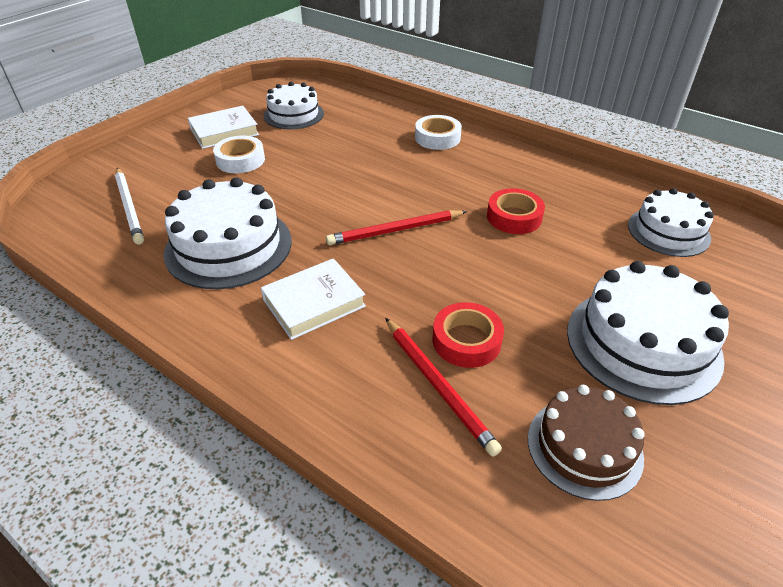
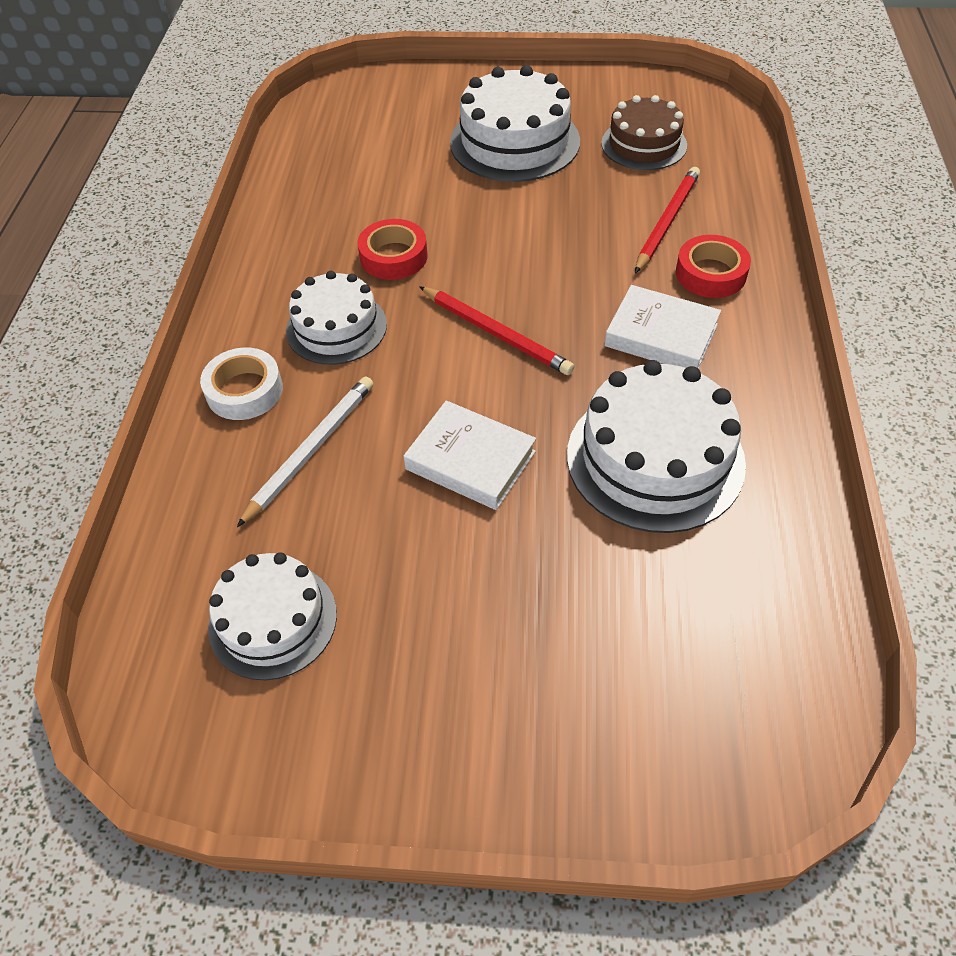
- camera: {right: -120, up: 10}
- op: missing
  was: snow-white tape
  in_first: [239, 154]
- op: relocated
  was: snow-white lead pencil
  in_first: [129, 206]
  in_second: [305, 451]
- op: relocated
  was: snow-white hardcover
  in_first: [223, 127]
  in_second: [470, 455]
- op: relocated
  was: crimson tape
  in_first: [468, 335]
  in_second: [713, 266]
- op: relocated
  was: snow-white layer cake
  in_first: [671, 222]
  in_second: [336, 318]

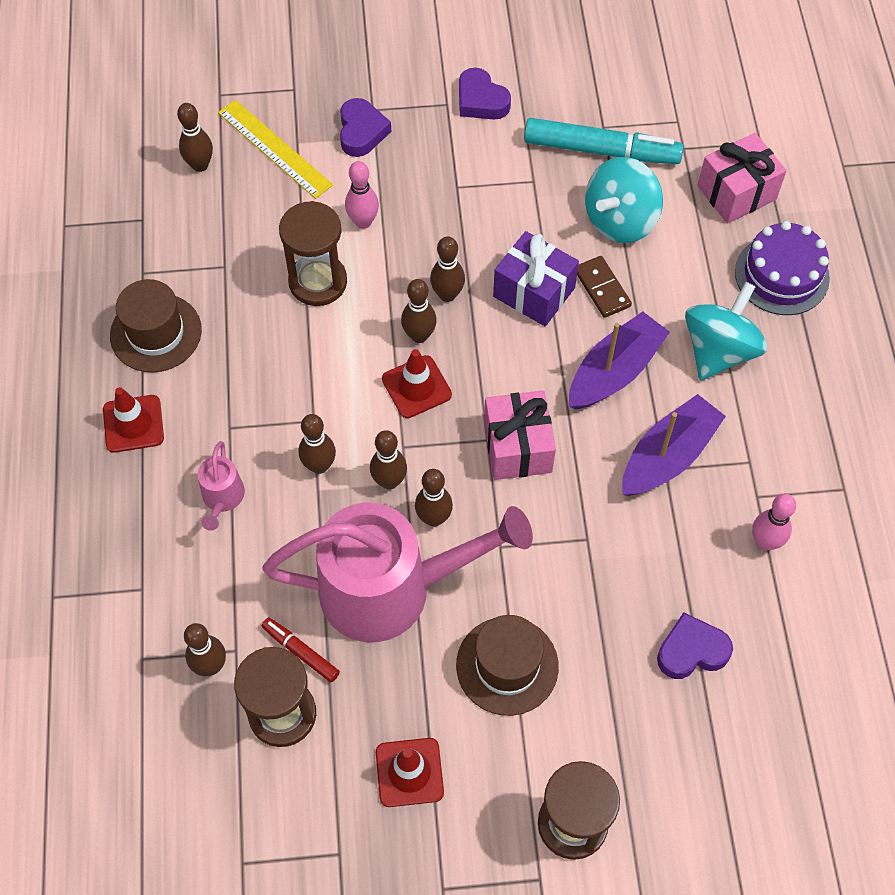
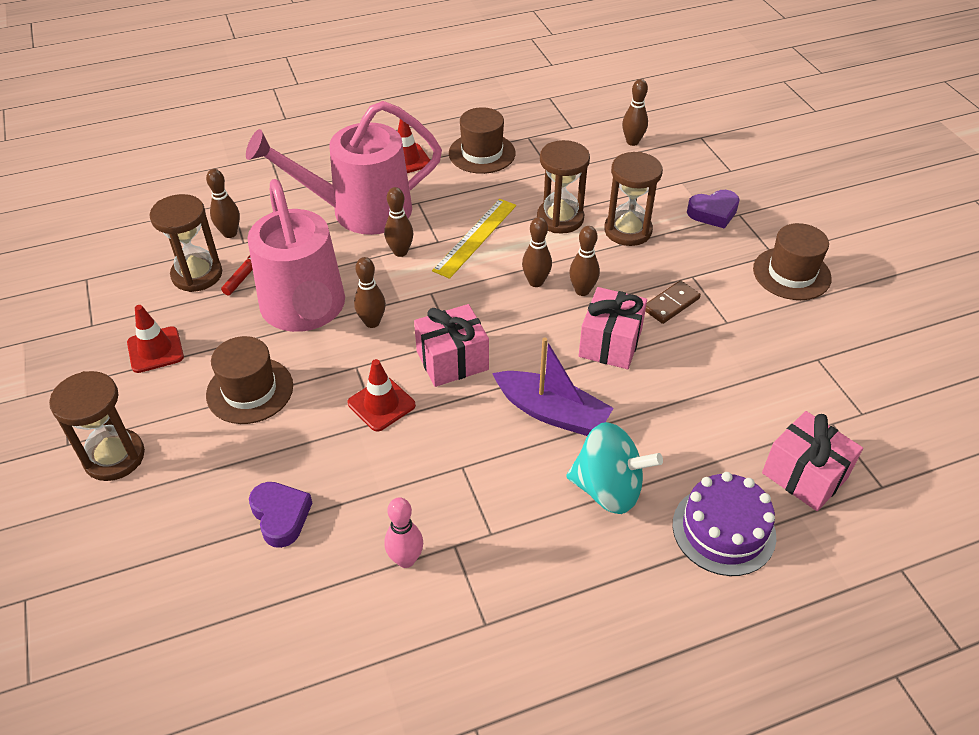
- camera: {right: 75, up: -15}
- op: missing
  was: brown tenpin
  in_first: [388, 460]
- op: missing
  was: turquoise marker pen
  in_first: [604, 141]
- op: missing
  was: turquoise spinning top
  in_first: [624, 200]
- op: missing
  was: violet sailboat
  in_first: [674, 445]
- op: relocated
  was: golden measuring stick
  in_first: [275, 149]
  in_second: [474, 239]
- op: relocated
  was: crimson traffic cone
  in_first: [417, 383]
  in_second: [381, 395]
- op: relocated
  was: brown domino tile
  in_first: [604, 287]
  in_second: [673, 302]
- op: exchanged
  was: rose-pink tenpin
  now: brown sandglass
  in_first: [362, 195]
  in_second: [633, 199]
- op: exchanged
  was: violet heart
  now: brown top hat
  in_first: [485, 94]
  in_second: [792, 261]
- op: colour
  was: violet present
  now: rose-pink present
  in_first: [536, 278]
  in_second: [613, 328]
- op: size
  was: rose-pink sprinkling can
  in_first: [221, 486]
  in_second: [344, 168]
  ratio: 2.44

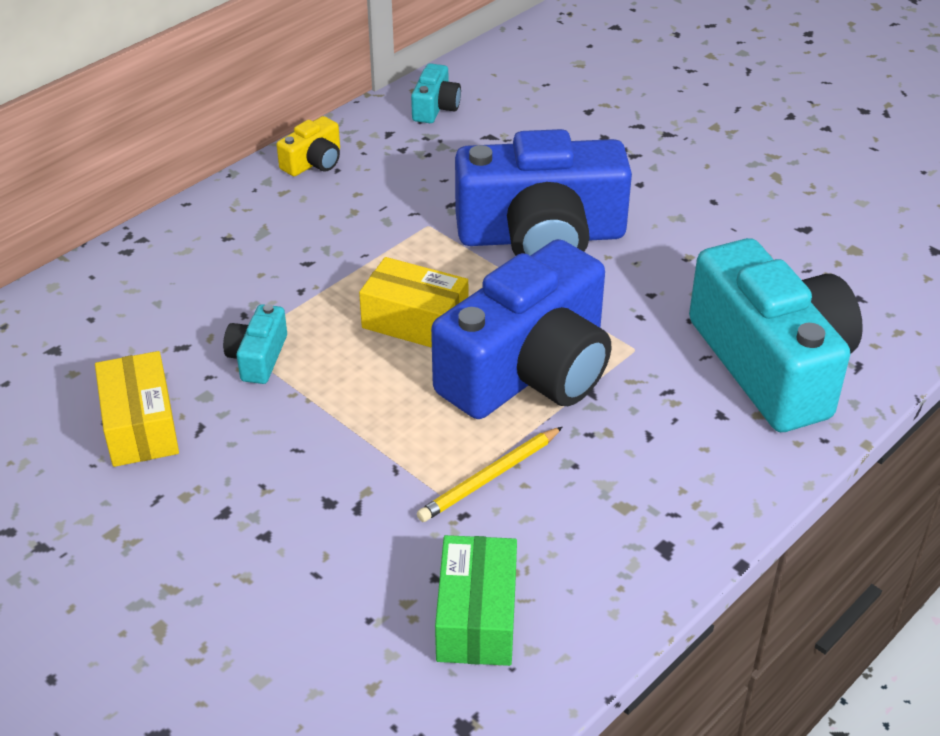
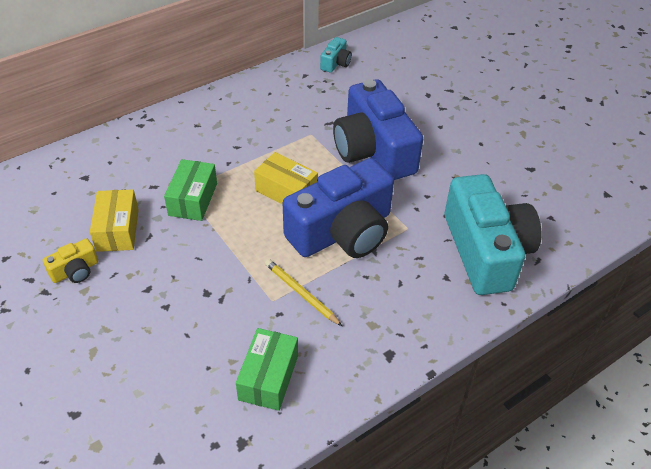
- camera: {right: 10, up: 5}
- op: relocated
  was: golden photo camera
  in_first: [308, 146]
  in_second: [70, 260]
- op: exchanged
  was: turquoise photo camera
  now: green box
  in_first: [255, 344]
  in_second: [190, 190]
- op: spun
  was: golden lead pencil
  in_first: [489, 474]
  in_second: [303, 292]
  clockwise: 75
- op: spun
  was: cobalt photo camera
  in_first: [543, 192]
  in_second: [378, 129]
  clockwise: 60

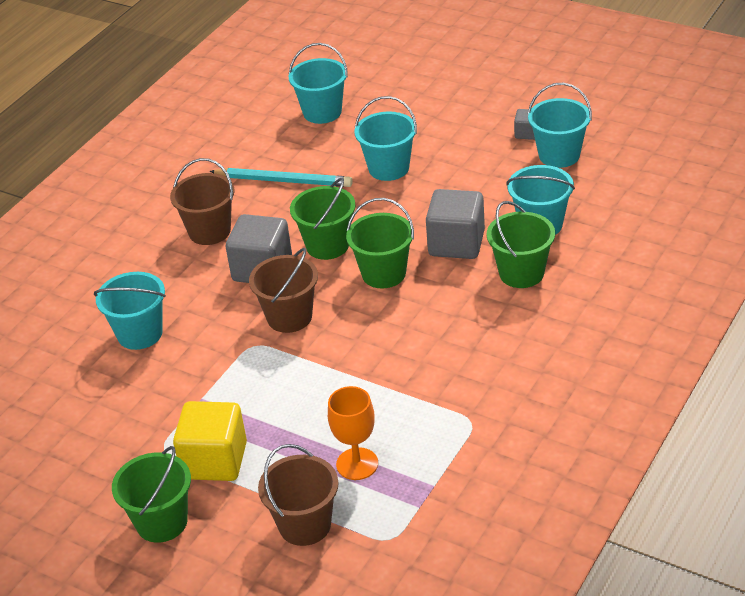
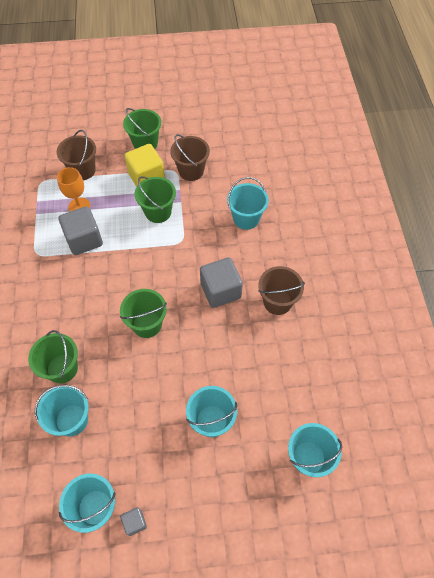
- camera: {right: 140, up: 20}
- op: missing
  was: turquoise lead pencil
  in_first: [281, 177]
- op: relocated
  was: brown bucket
  in_first: [283, 290]
  in_second: [190, 157]
- op: relocated
  was: green bucket
  in_first: [323, 219]
  in_second: [155, 199]
- op: relocated
  was: gray block
  in_first: [455, 224]
  in_second: [81, 230]

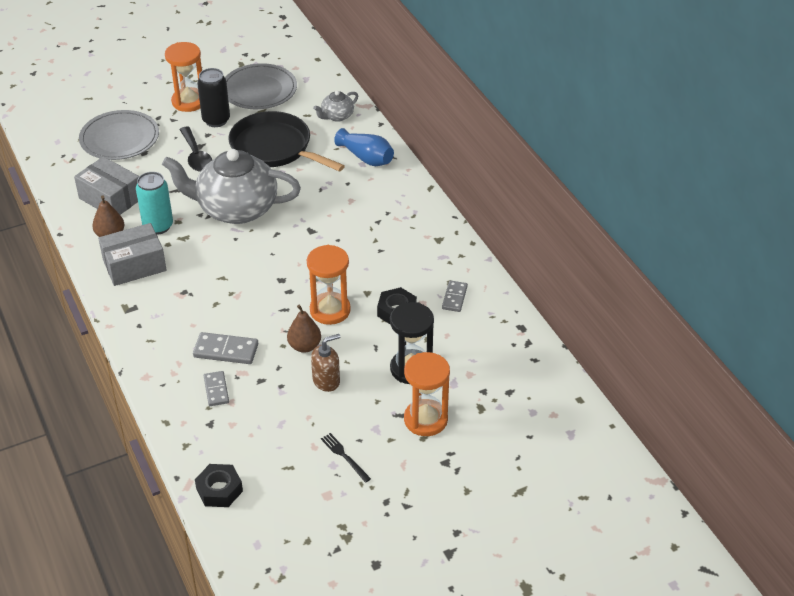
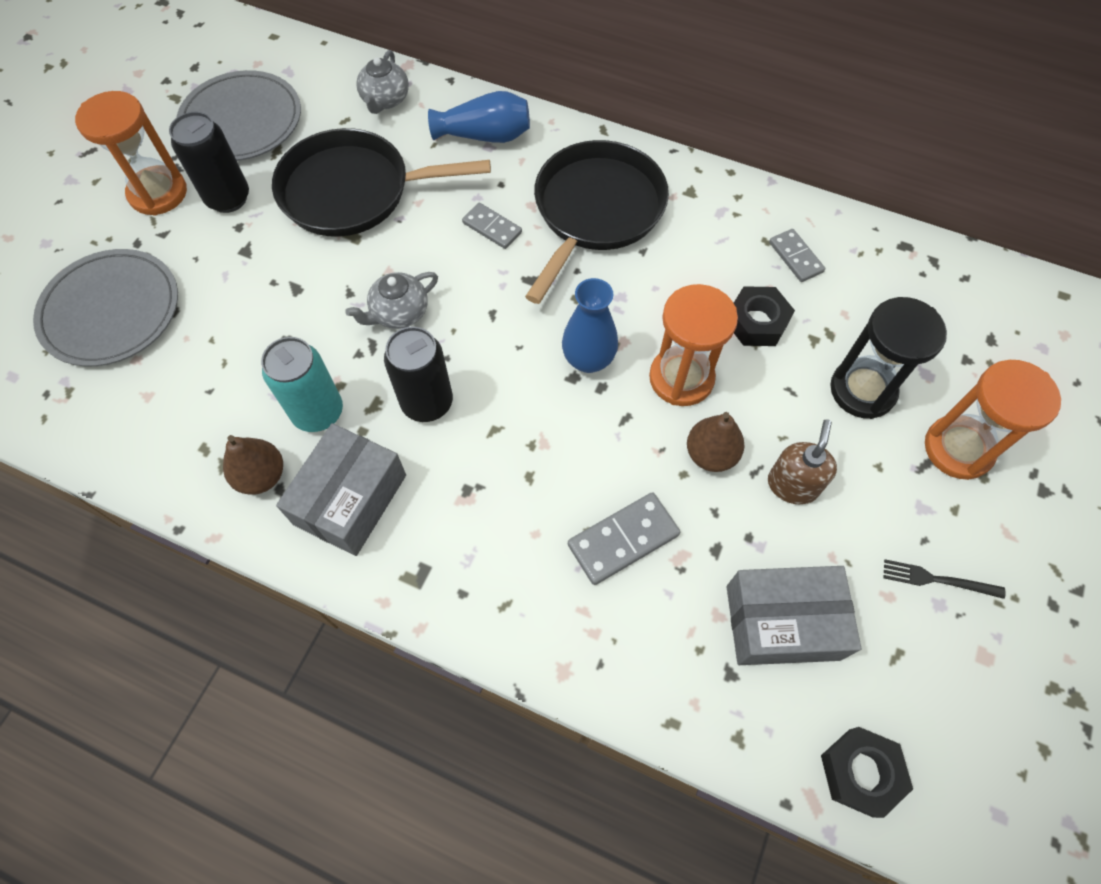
- camera: {right: -40, up: 20}
- op: missing
  was: jet-black tablespoon
  in_first: [195, 149]
- op: appeared
  now: jet-black tin
  in_second: [418, 374]
- op: appeared
  now: jet-black pan
  in_second: [597, 222]
- op: appeared
  now: cobalt flower vase
  in_second: [590, 325]
- op: relocated
  was: gray box
  in_first: [106, 185]
  in_second: [794, 615]
- op: relocated
  was: gray domino tile
  in_first: [216, 388]
  in_second: [492, 226]
- op: size
  was: gray teapot
  in_first: [231, 186]
  in_second: [391, 300]
  ratio: 0.44

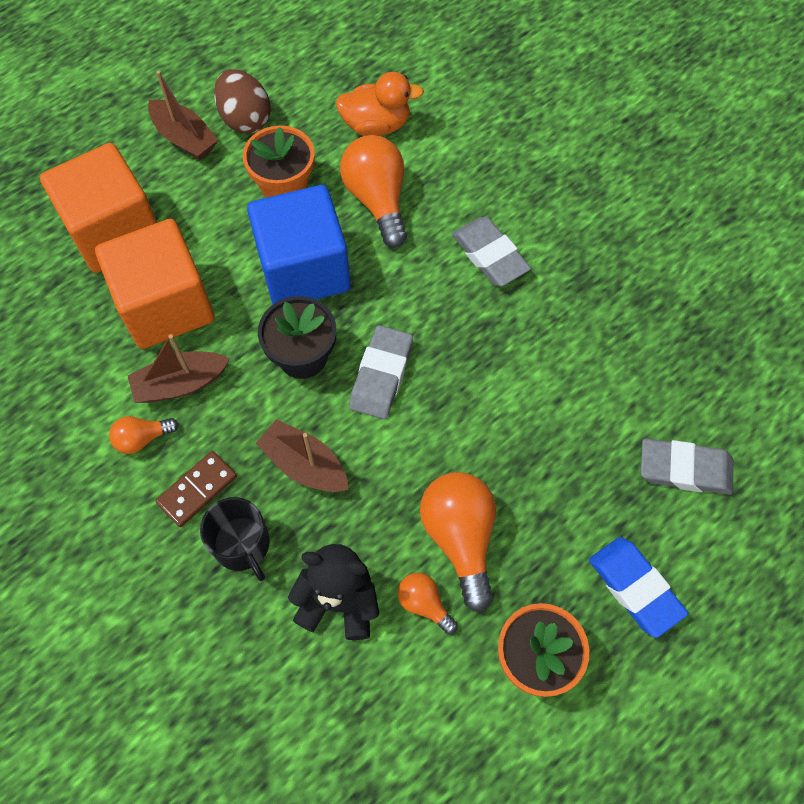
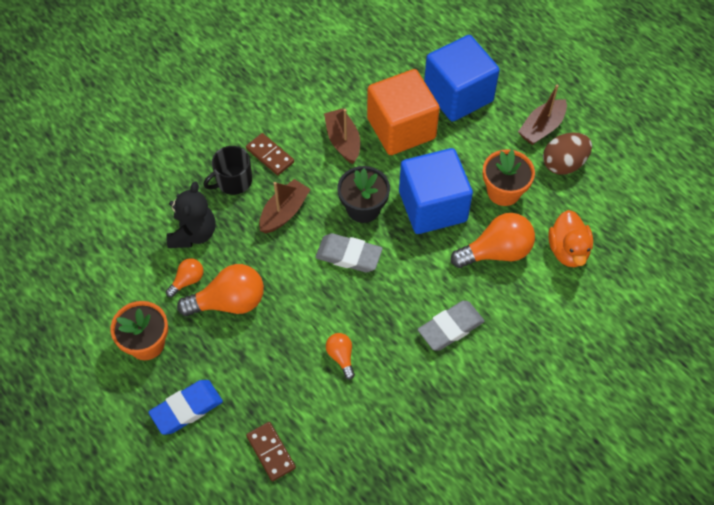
- camera: {right: 90, up: -5}
- op: relocated
  was: bright orange light bulb
  in_first: [144, 435]
  in_second: [340, 356]
- op: exchanged
  was: gray pencil eraser
  now: brown domino tile
  in_first: [687, 467]
  in_second: [271, 451]
- op: colour
  was: bright orange block
  now: cobalt block
  in_first: [98, 208]
  in_second: [462, 78]

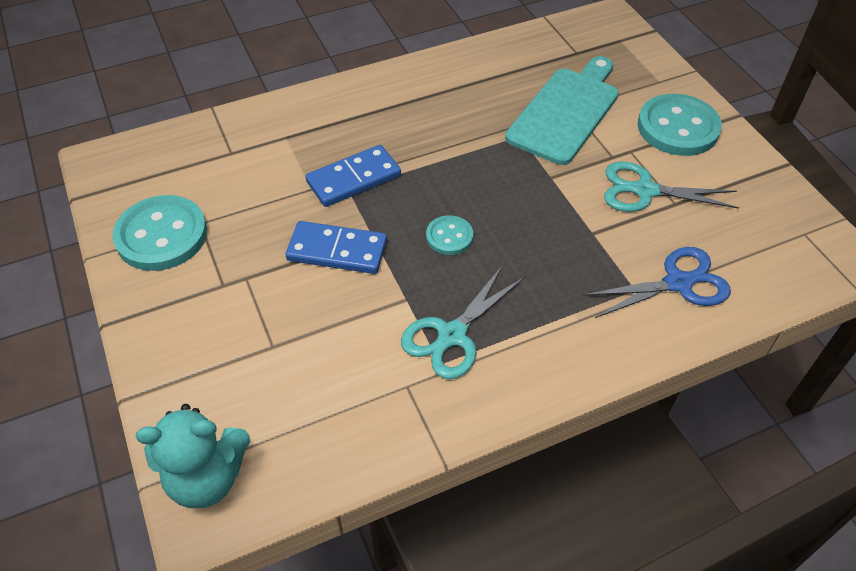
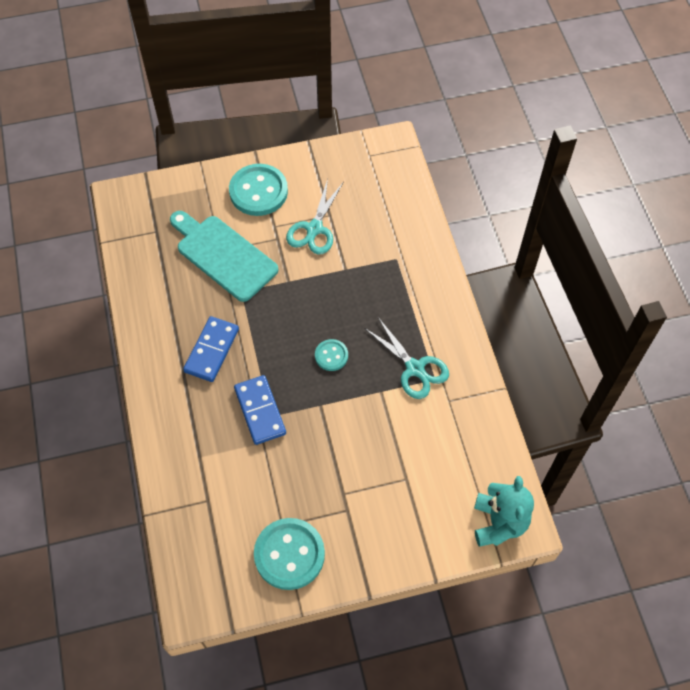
- camera: {right: -80, up: 10}
- op: missing
  was: cobalt shears
  in_first: [657, 282]
- op: relocated
  was: cobalt domino tile
  in_first: [336, 247]
  in_second: [211, 349]

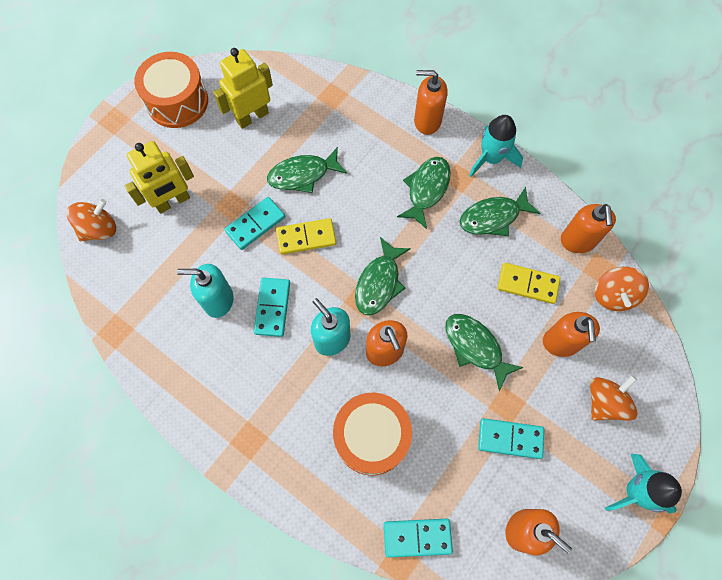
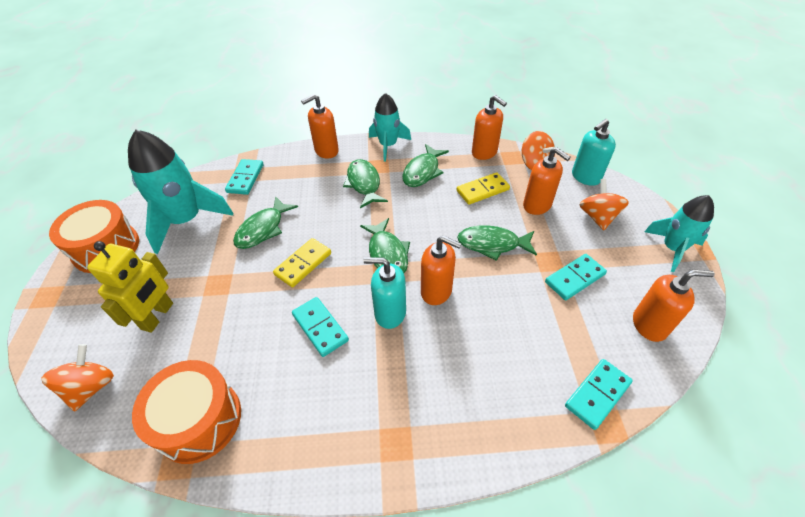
- camera: {right: -40, up: -20}
- op: relocated
  was: turquoise soap dispenser
  in_first: [205, 291]
  in_second: [594, 152]
- op: relocated
  was: turquoise domino tile
  in_first: [254, 223]
  in_second: [244, 177]
- op: relocated
  was: bright orange snare drum
  in_first: [372, 434]
  in_second: [186, 412]
- op: exchanged
  was: golden robot figure
  now: turquoise spaceship
  in_first: [243, 88]
  in_second: [180, 191]

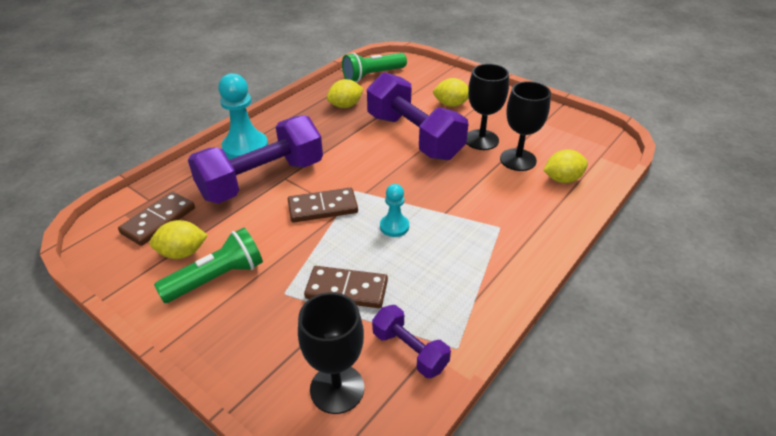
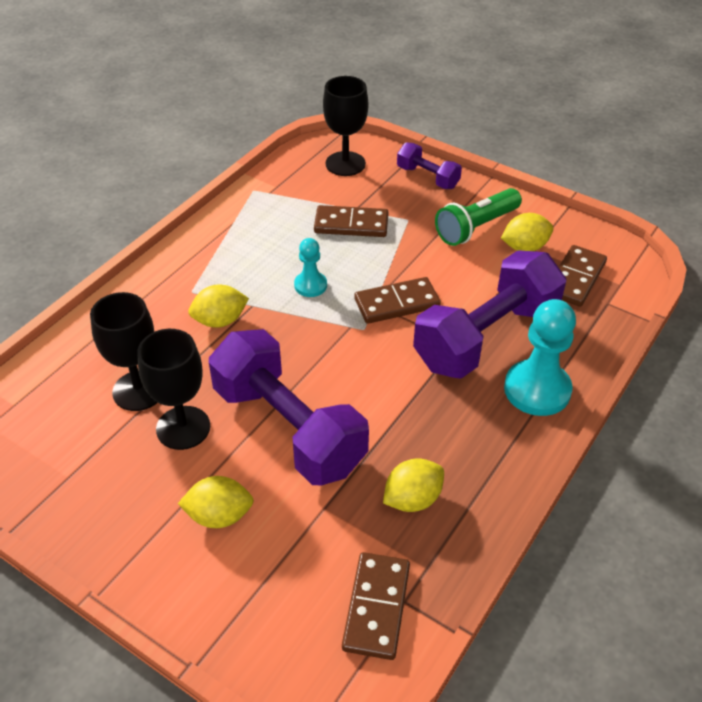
- camera: {right: 175, up: 5}
- op: relocated
  was: violet dumbbell
  in_first: [411, 341]
  in_second: [429, 165]
- op: relocated
  was: golden citrus fruit
  in_first: [565, 166]
  in_second: [218, 306]
- op: exchanged
  was: green torch
  now: brown domino tile
  in_first: [374, 67]
  in_second: [376, 606]

